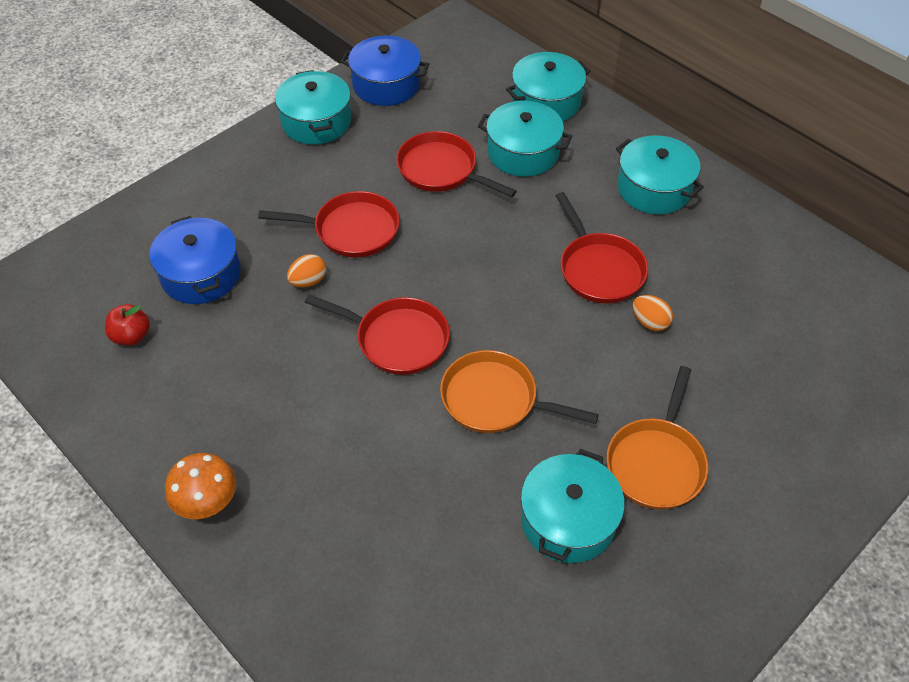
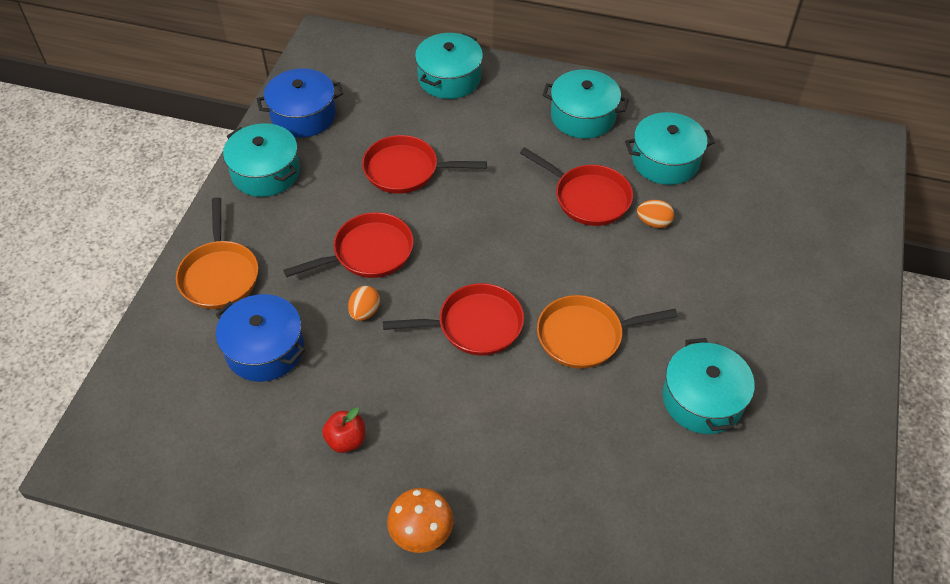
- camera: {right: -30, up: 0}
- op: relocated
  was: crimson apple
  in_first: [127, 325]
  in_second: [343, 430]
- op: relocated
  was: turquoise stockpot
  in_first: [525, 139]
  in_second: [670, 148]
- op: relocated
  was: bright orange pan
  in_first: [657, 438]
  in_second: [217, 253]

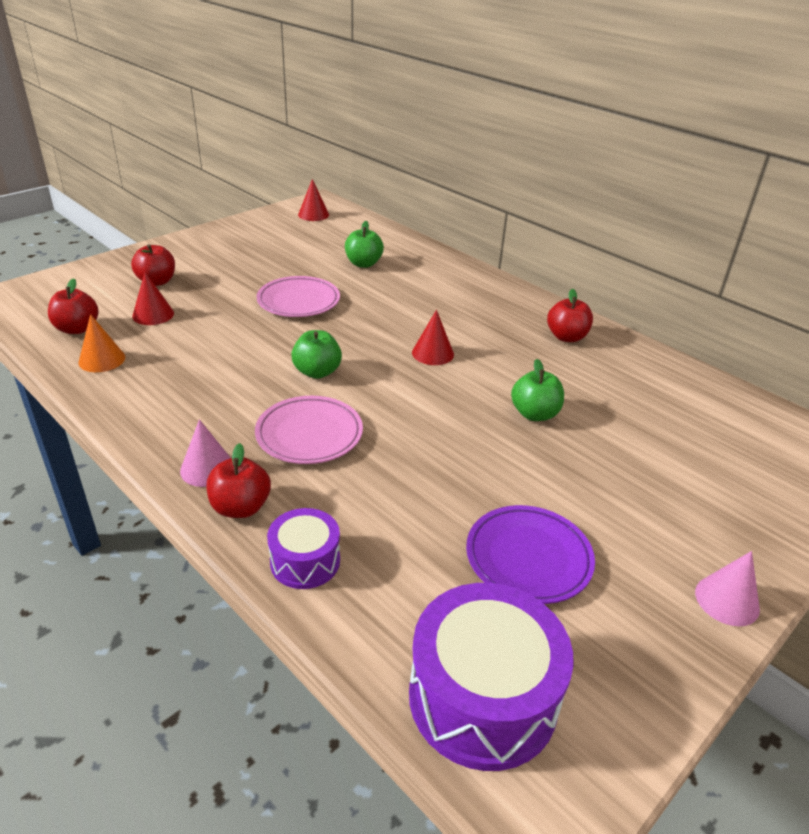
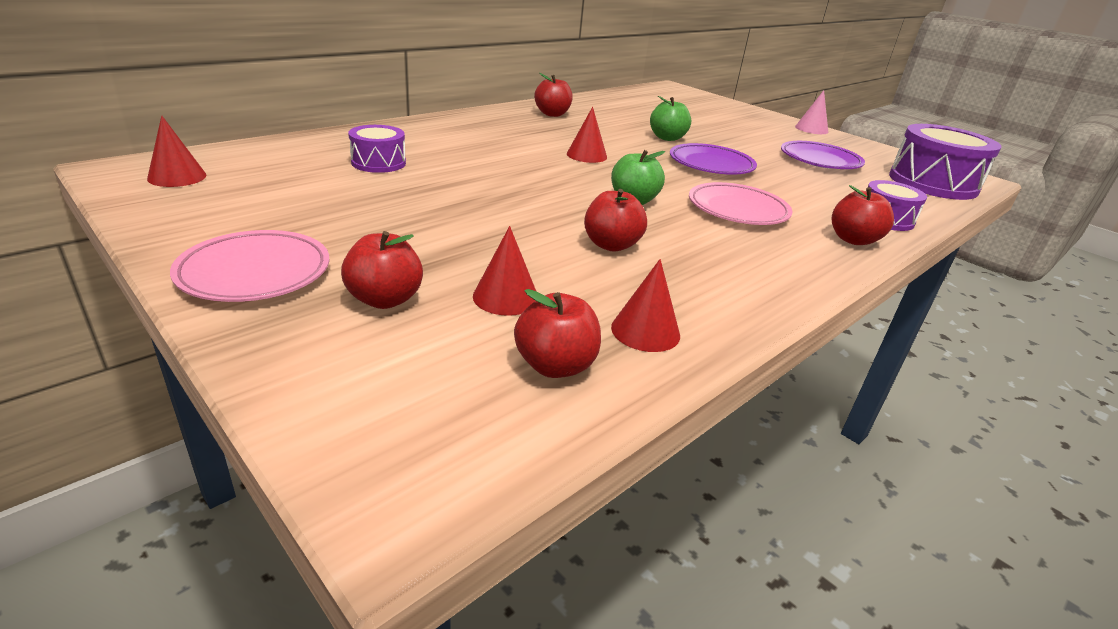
- camera: {right: -90, up: -5}
- op: missing
  was: rose-pink cone
  in_first: [205, 453]
- op: appeared
  now: crimson apple
  in_second: [615, 220]
- op: appeared
  now: violet plate
  in_second: [713, 159]
- op: relocated
  was: rose-pink plate
  in_first: [298, 296]
  in_second: [250, 266]
- op: exchanged
  was: green apple
  now: violet snare drum
  in_first: [364, 244]
  in_second: [377, 149]
- op: colour
  was: bright orange cone
  now: crimson cone
  in_first: [102, 343]
  in_second: [645, 305]

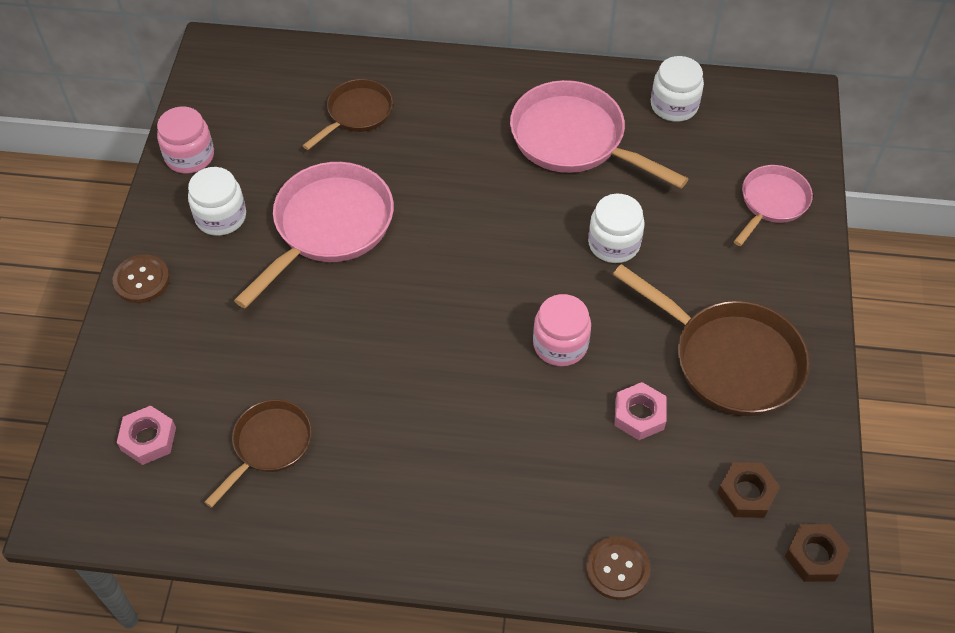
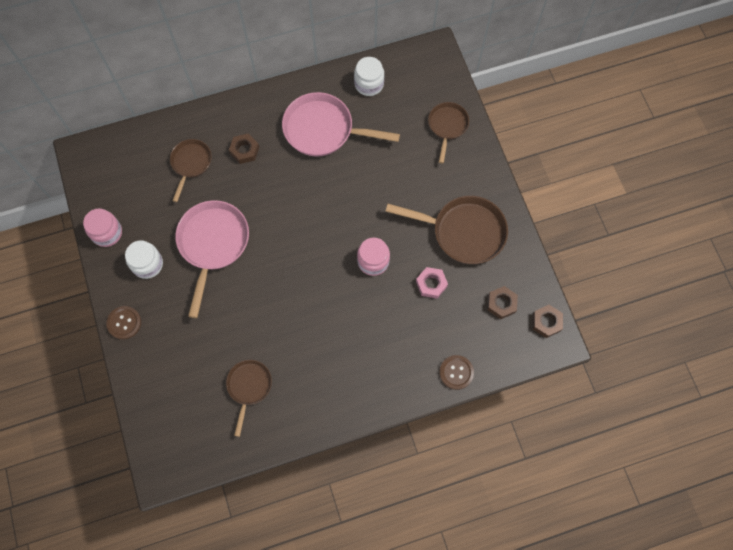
- camera: {right: -25, up: 15}
- op: missing
  was: rose-pink nut
  in_first: [146, 435]
- op: missing
  was: snow-white jar
  in_first: [616, 228]
- op: appeared
  now: brown nut
  in_second: [244, 149]
- op: colour
  was: rose-pink pan
  now: brown pan
  in_first: [773, 205]
  in_second: [448, 132]

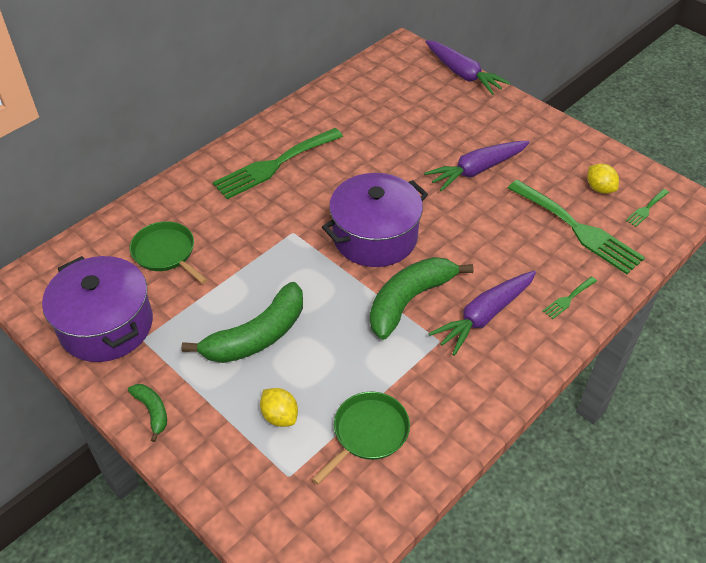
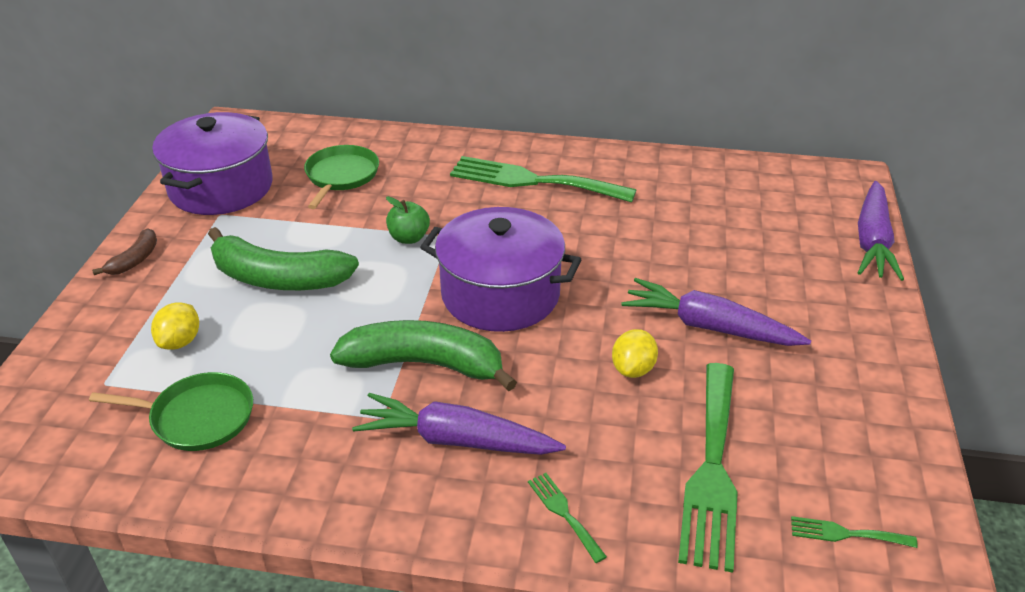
- camera: {right: 55, up: -10}
- op: appeared
  now: green apple
  in_second: [408, 220]
- op: relocated
  was: golden citrus fruit
  in_first: [603, 179]
  in_second: [635, 353]
- op: colour
  was: green banana fruit
  now: brown banana fruit
  in_first: [147, 413]
  in_second: [124, 251]
- op: spun
  was: green fork
  in_first: [570, 298]
  in_second: [567, 518]
  clockwise: 45

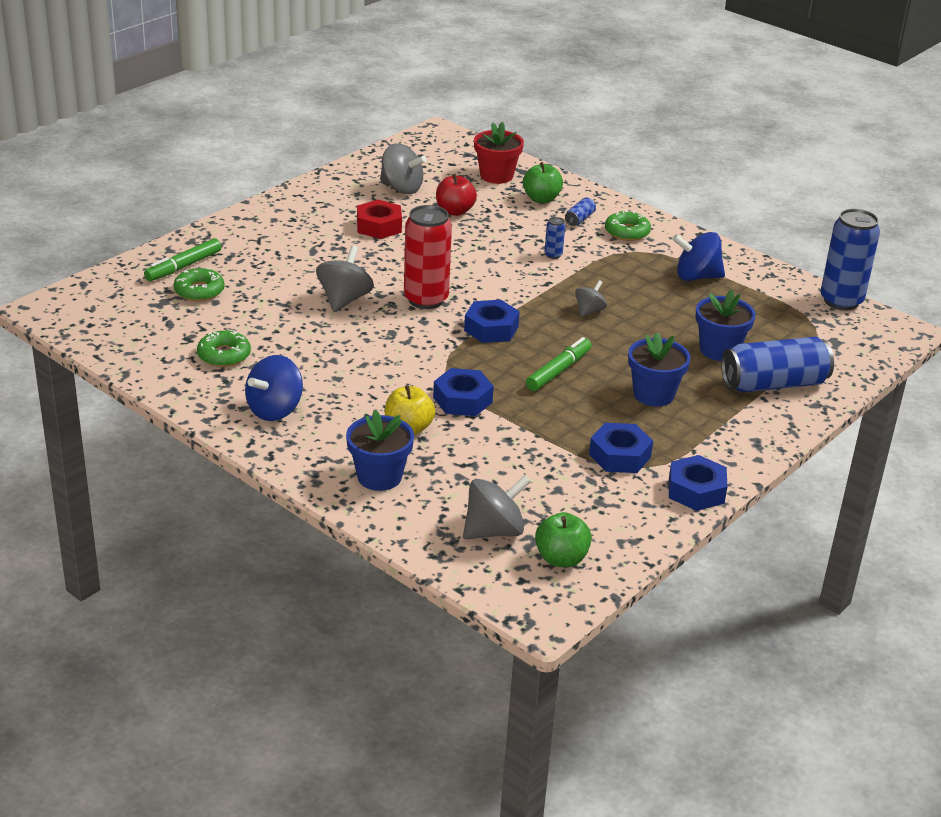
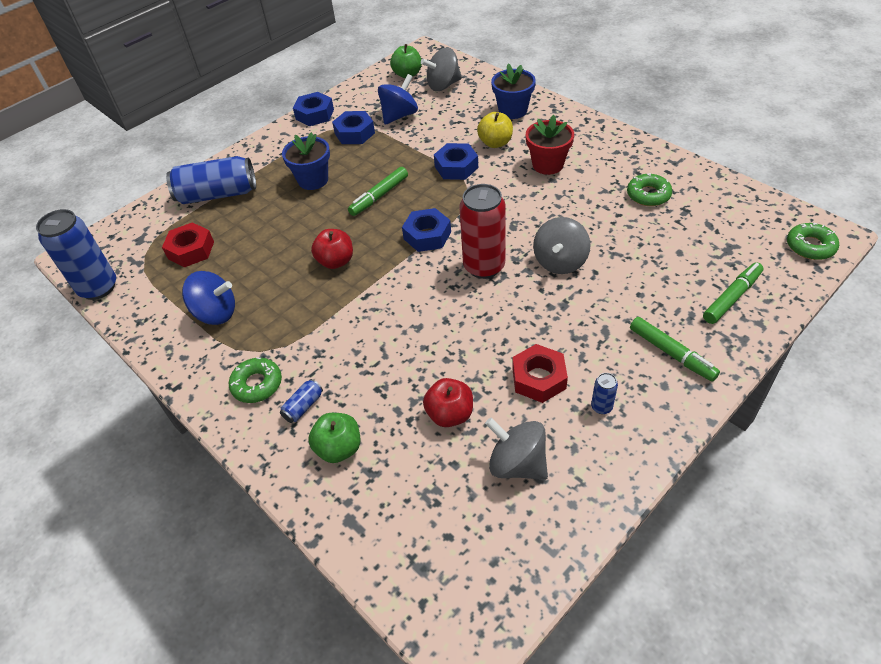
- camera: {right: -170, up: 15}
- op: missing
  was: cobalt plant pot
  in_first: [725, 325]
- op: appeared
  now: crimson nut
  in_second: [188, 244]
- op: appeared
  now: green marker pen
  in_second: [675, 349]
- op: relocated
  was: green glazed donut
  in_first: [199, 284]
  in_second: [813, 241]
- op: relocated
  was: cobalt spinning top
  in_first: [274, 388]
  in_second: [398, 99]
- op: relocated
  was: crimson plant pot
  in_first: [499, 153]
  in_second: [550, 145]
- op: relocated
  was: cobalt tin
  in_first: [554, 238]
  in_second: [604, 393]
- op: exchanged
  was: gray spinning top
  now: crimson apple
  in_first: [591, 298]
  in_second: [332, 249]

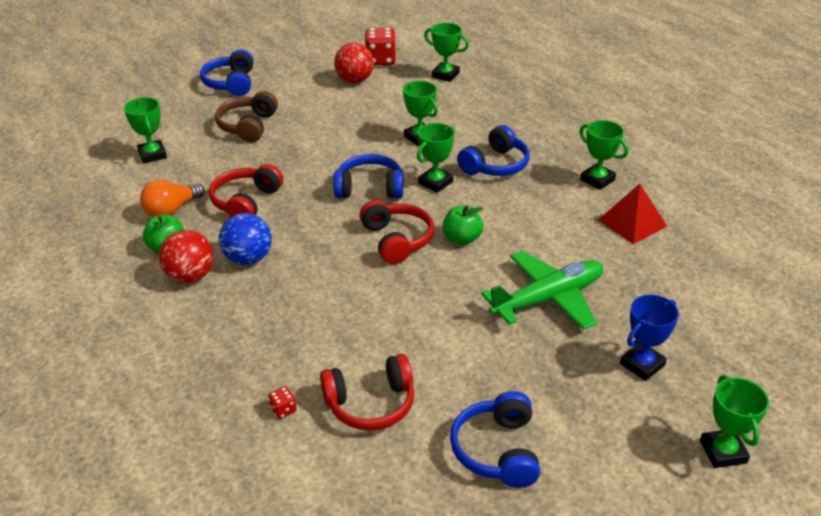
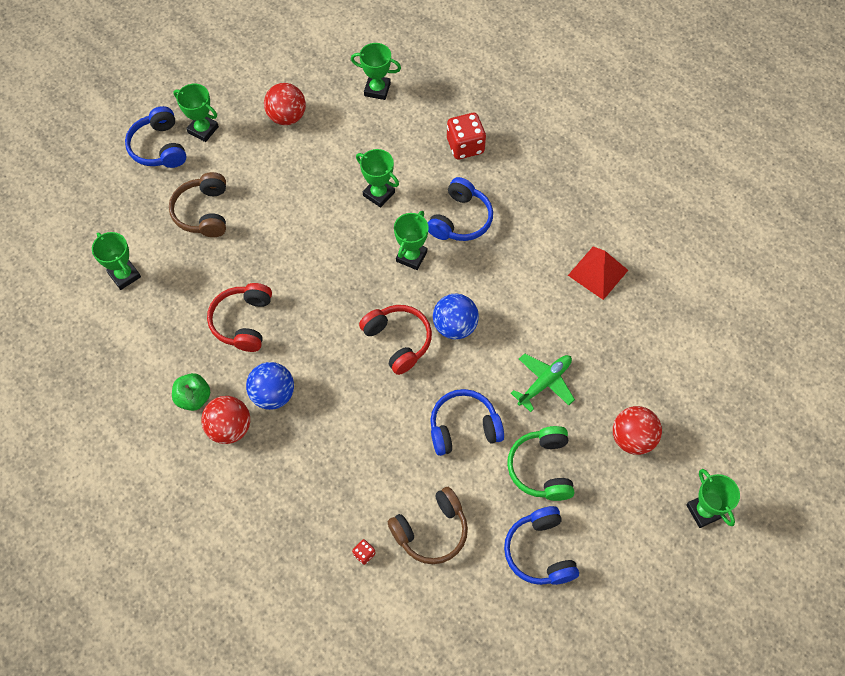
- camera: {right: -15, up: 25}
- op: missing
  was: bright orange light bulb
  in_first: [172, 198]
- op: appeared
  now: green headphones
  in_second: [540, 463]
- op: relocated
  was: cobalt headphones
  in_first: [368, 176]
  in_second: [467, 422]
- op: relocated
  was: crimson die
  in_first: [380, 46]
  in_second: [466, 136]
- op: relocated
  was: green award cup
  in_first: [603, 155]
  in_second: [196, 113]
- op: exchanged
  was: green apple
  now: cobalt play ball
  in_first: [463, 225]
  in_second: [456, 316]
- op: exchanged
  was: cobalt award cup
  now: crimson play ball
  in_first: [649, 338]
  in_second: [637, 430]
- op: colour
  was: crimson headphones
  now: brown headphones
  in_first: [367, 392]
  in_second: [428, 525]
- op: size
  was: green plane
  in_first: [542, 290]
  in_second: [543, 382]
  ratio: 0.65

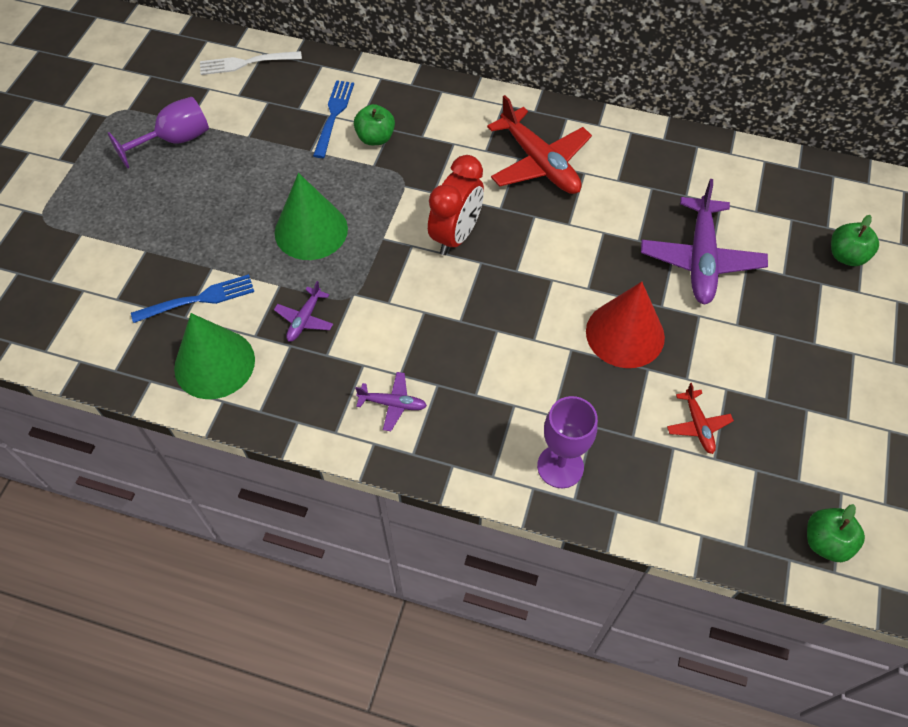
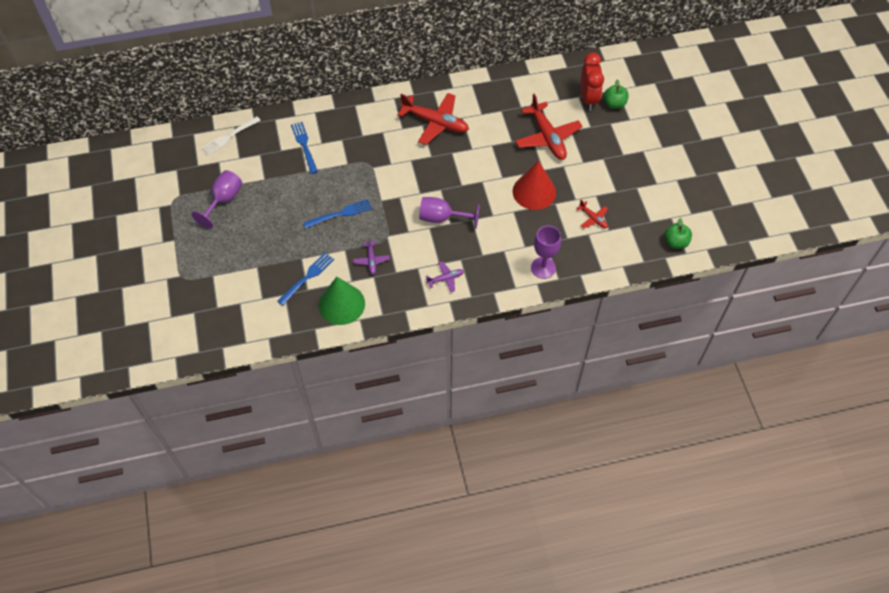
- camera: {right: -30, up: 0}
- op: missing
  was: green apple
  in_first: [374, 124]
- op: appeared
  now: violet wine glass
  in_second: [449, 213]
- op: relocated
  was: crimson clock
  in_first: [456, 205]
  in_second: [592, 81]
- op: exchanged
  was: green cone
  now: cobalt fork
  in_first: [311, 216]
  in_second: [338, 213]
- op: colour
  was: violet plane
  now: crimson plane
  in_first: [704, 242]
  in_second: [549, 127]

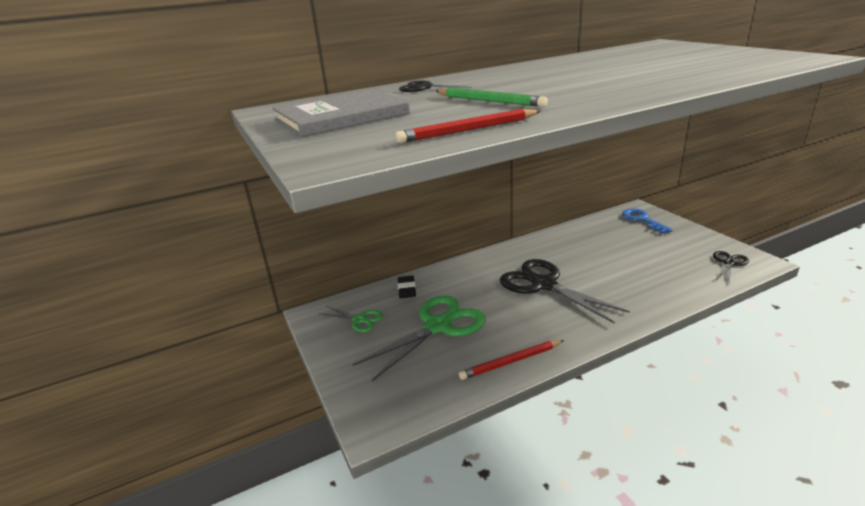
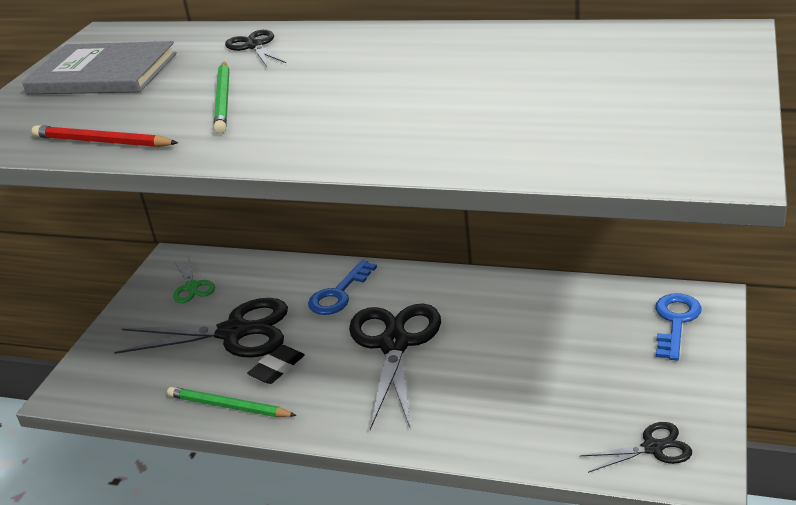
- camera: {right: 45, up: 5}
- op: appeared
  now: cobalt door key
  in_second: [342, 287]
- op: relocated
  was: jet-black pencil eraser
  in_first: [407, 287]
  in_second: [276, 364]
- op: colour
  was: green shears
  now: jet-black shears
  in_first: [419, 338]
  in_second: [201, 328]
- op: colour
  was: crimson lead pencil
  now: green lead pencil
  in_first: [511, 360]
  in_second: [232, 402]

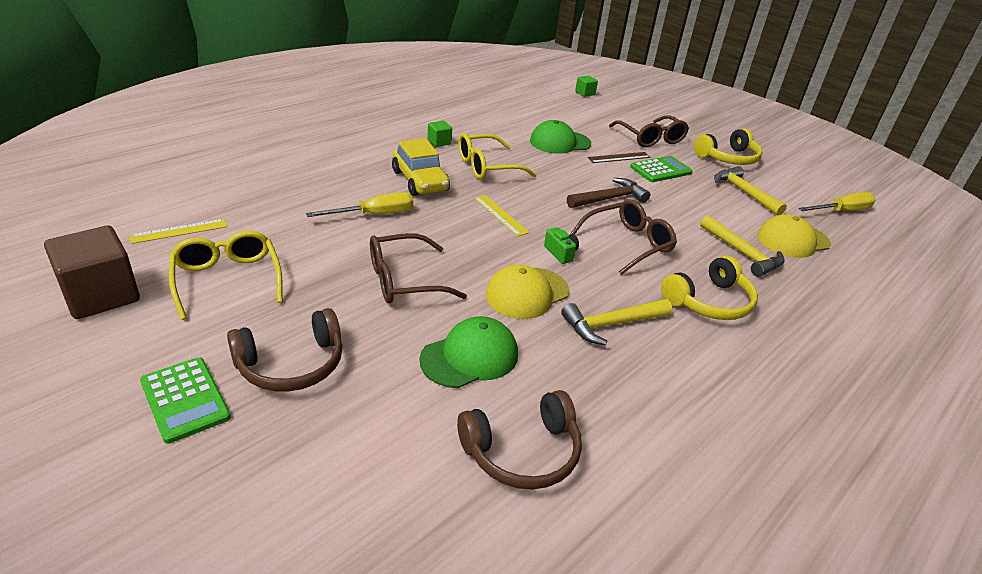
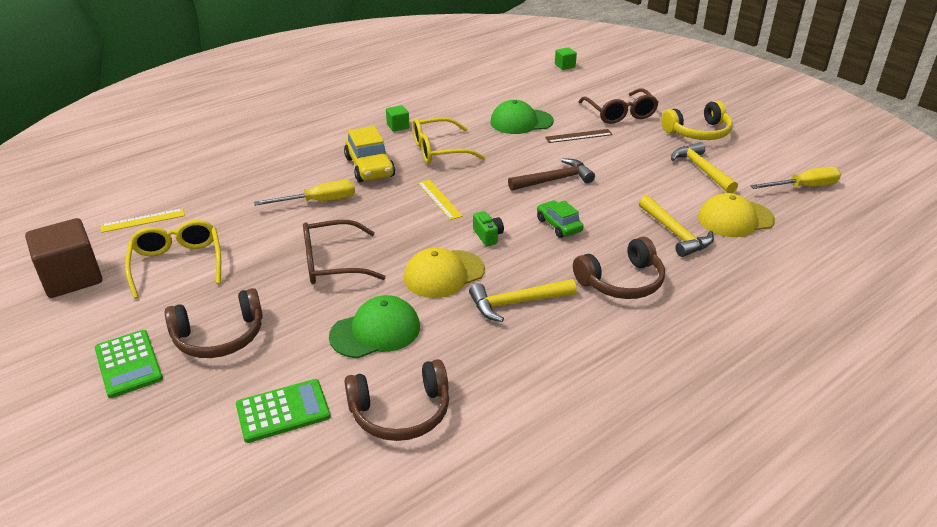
- camera: {right: 10, up: 0}
- op: relocated
  was: green calculator
  in_first: [661, 169]
  in_second: [283, 411]
- op: exchanged
  was: brown spectacles
  now: green automobile
  in_first: [623, 237]
  in_second: [560, 219]
- op: colour
  was: golden headphones
  now: brown headphones
  in_first: [709, 288]
  in_second: [619, 268]

